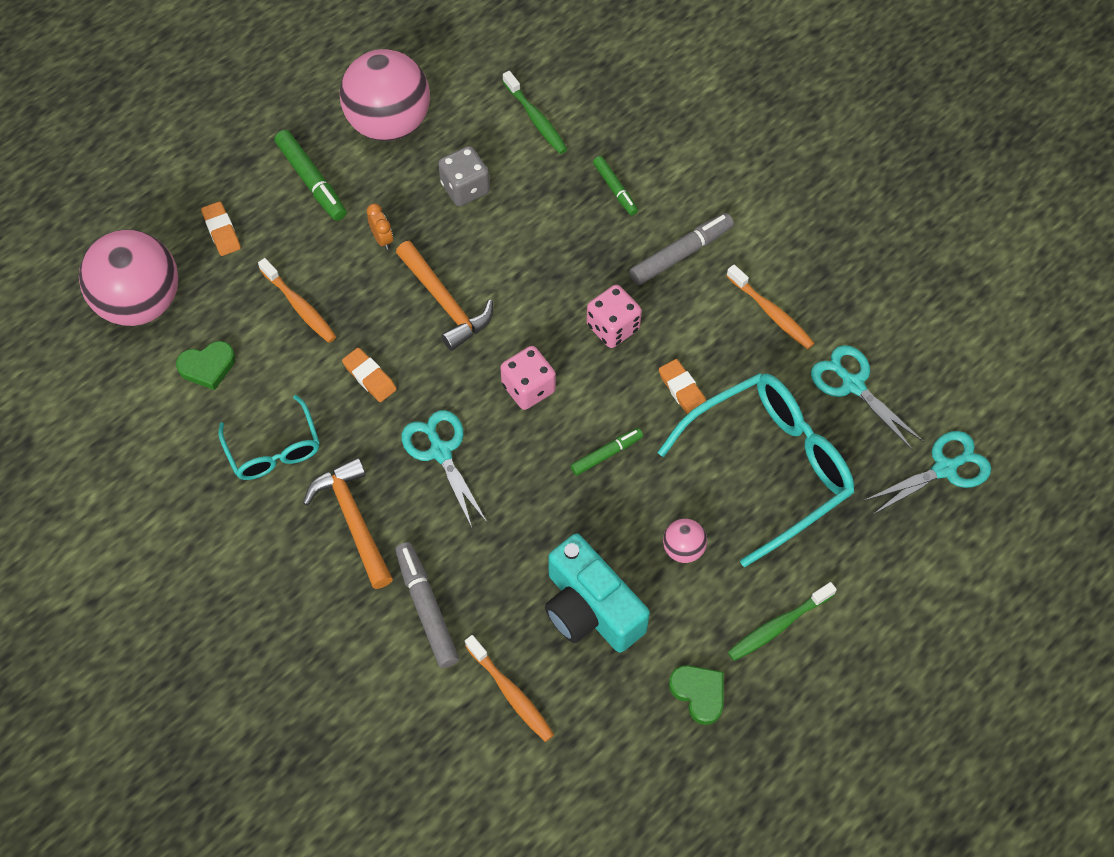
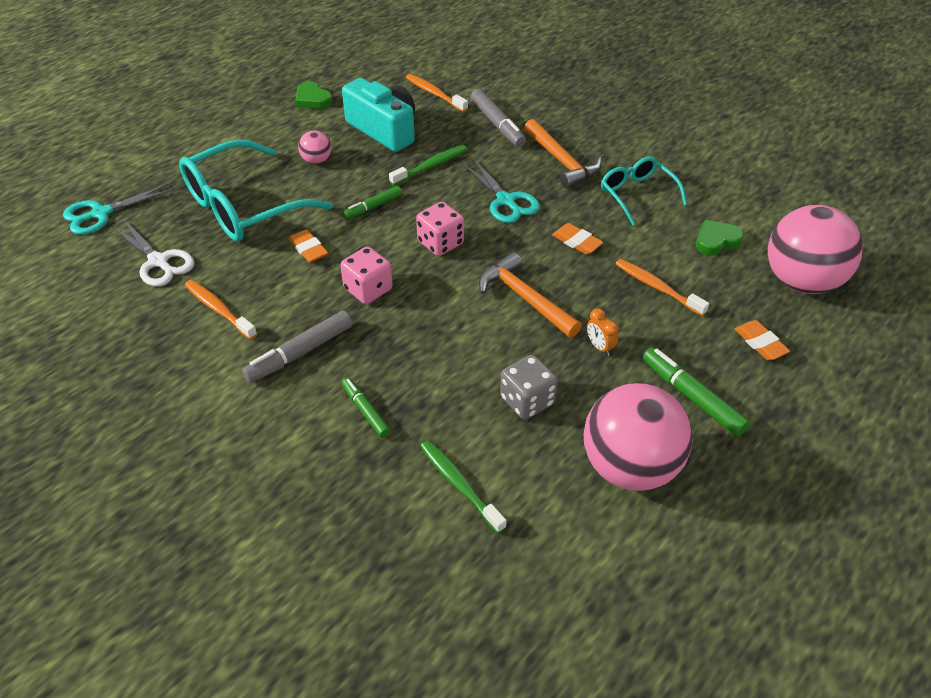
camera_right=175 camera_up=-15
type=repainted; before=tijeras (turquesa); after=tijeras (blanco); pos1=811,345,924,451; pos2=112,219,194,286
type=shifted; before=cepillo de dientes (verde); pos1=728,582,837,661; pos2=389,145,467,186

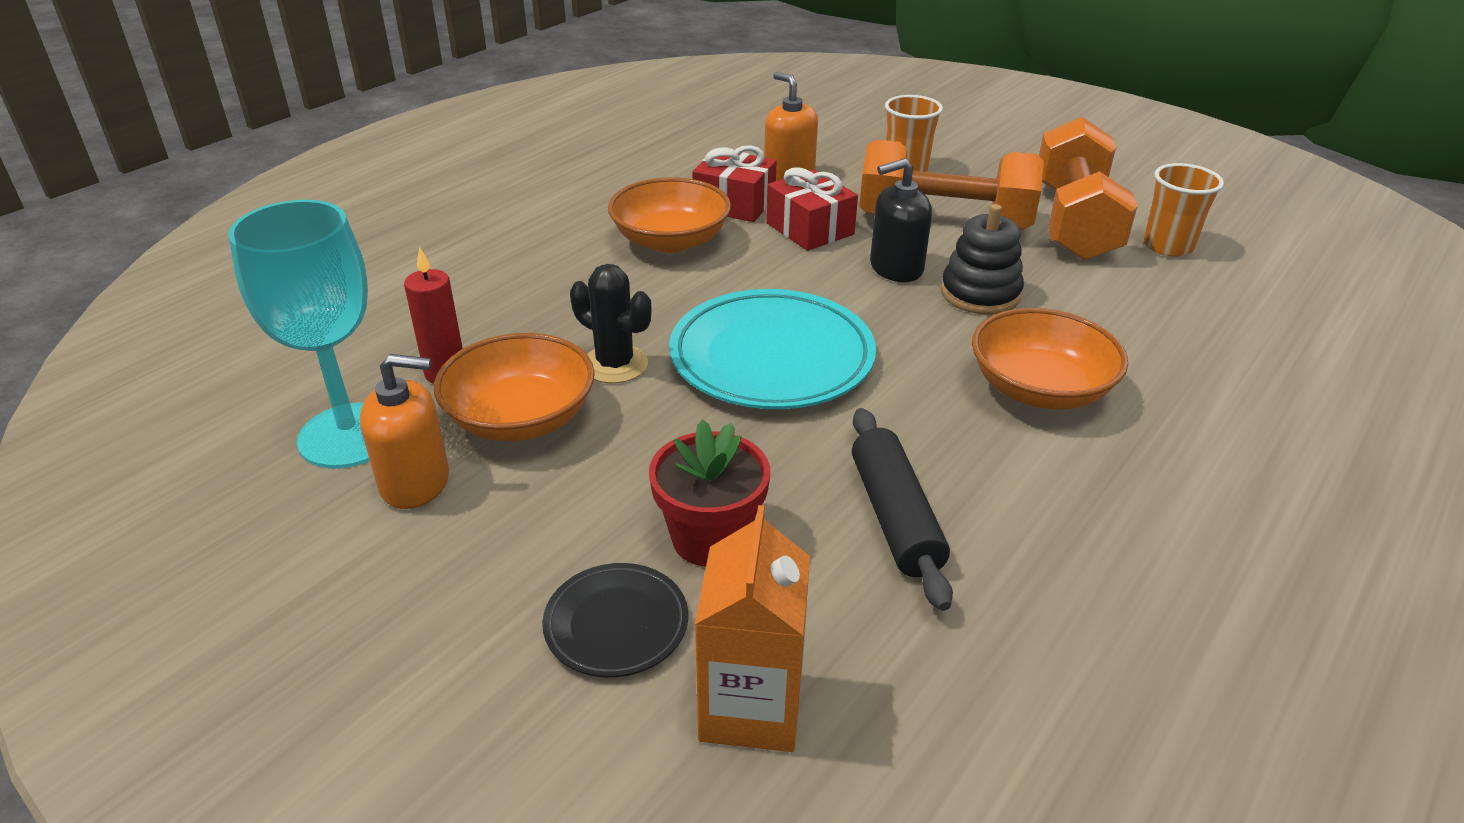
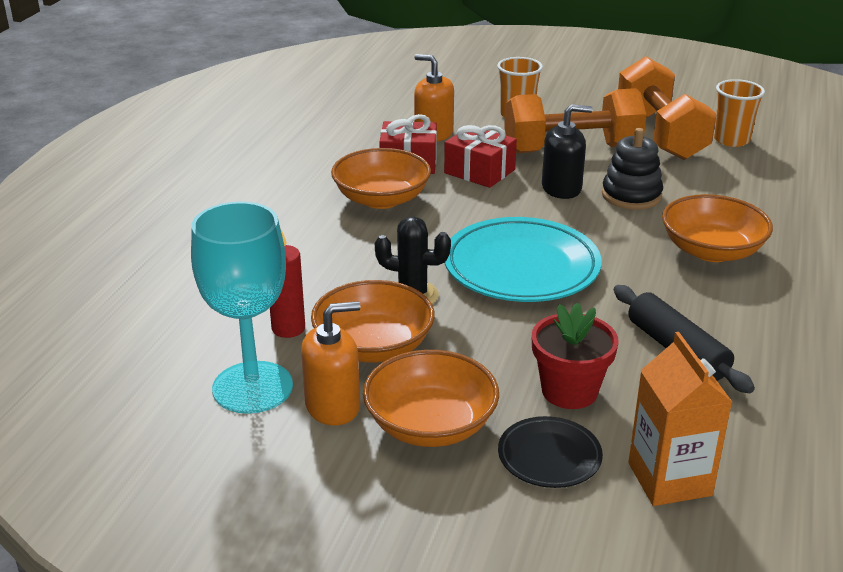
camera_right=-20 camera_up=-5
type=rotated; before=dispensador de jabón (negro); pos1=870,158,932,282; pos2=542,104,593,199; turn=-150
type=new; after=cuenco (naranja); pos2=363,350,499,447

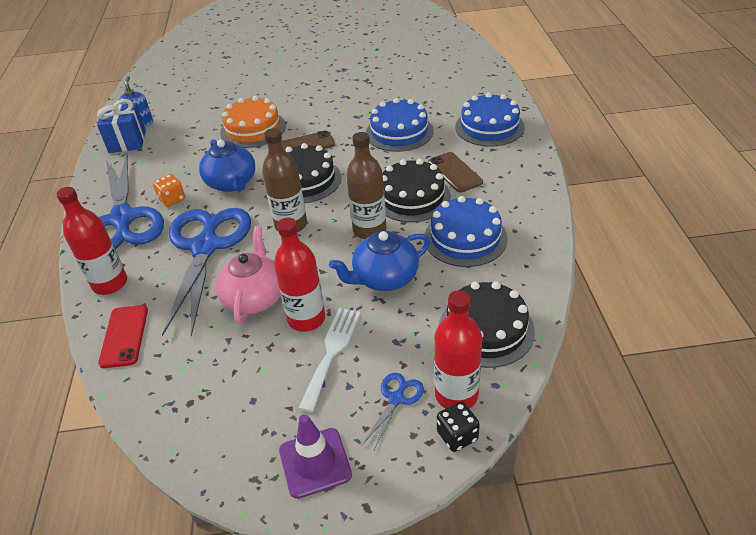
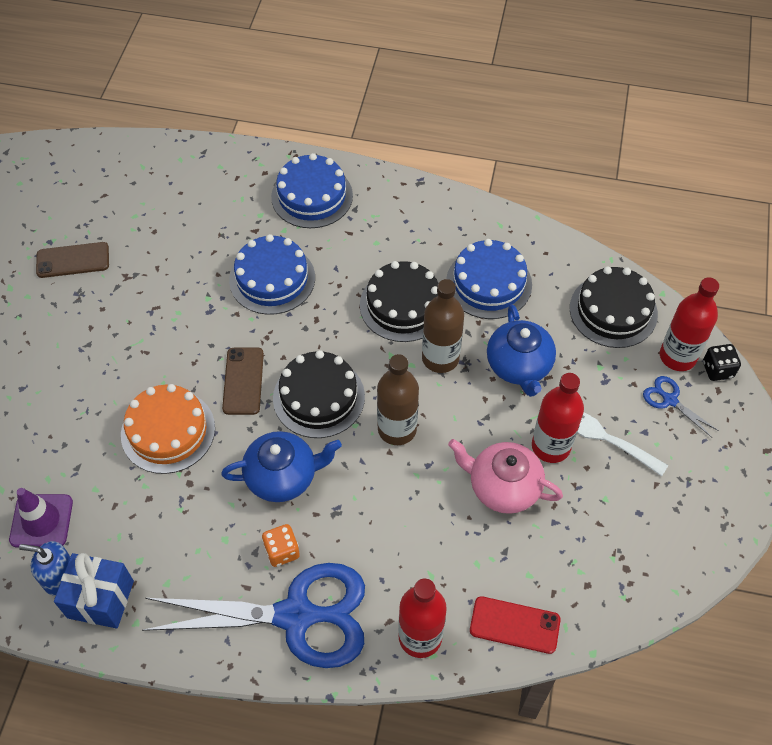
camera_right=-75 camera_up=15
type=shifted; before=móvil (marrón); pos1=428,152,483,192; pos2=36,242,109,278
type=gone; before=tijeras (azul); pos1=162,208,251,337
type=shifted; before=cono de tráfico (morado); pos1=279,414,352,499; pos2=9,488,73,548

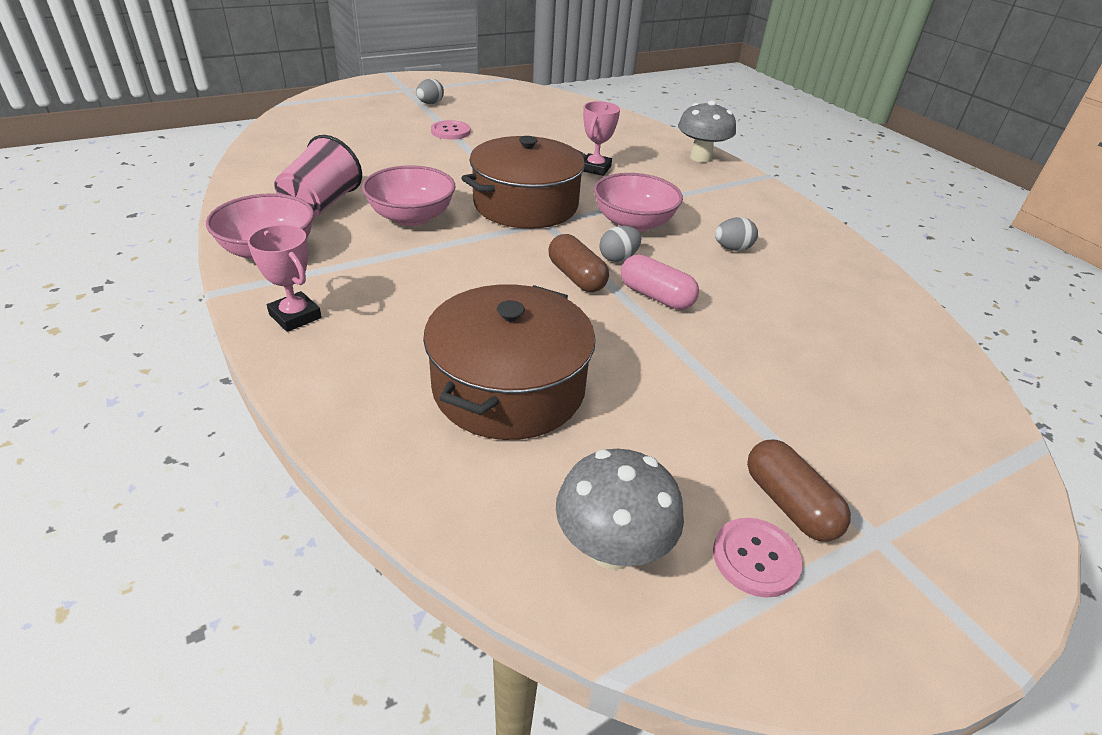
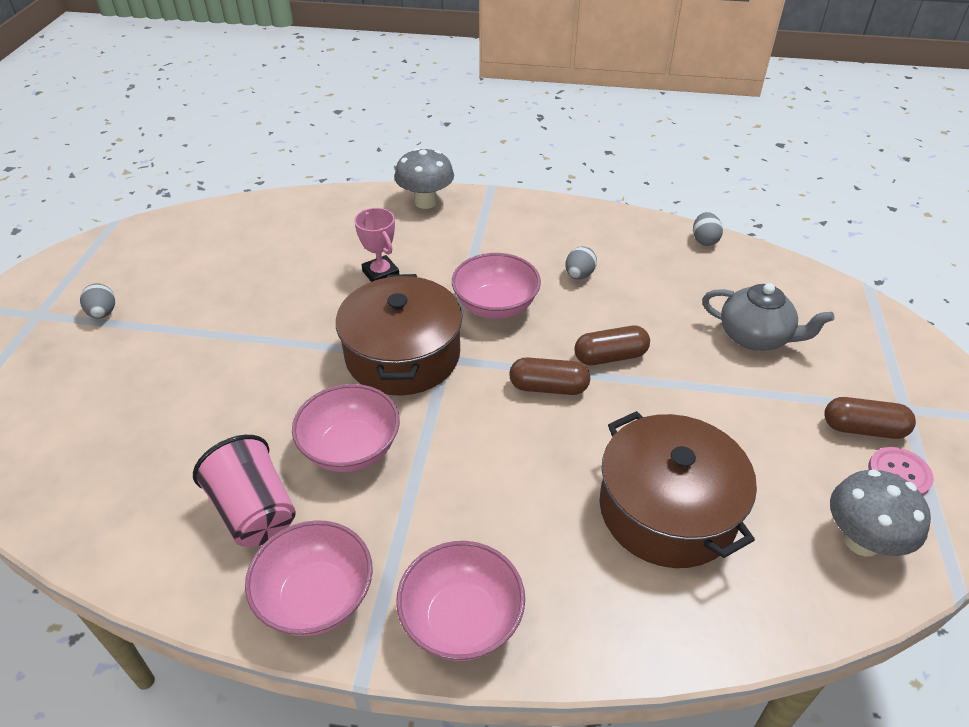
camera_right=-50 camera_up=5
type=gone; before=botón (rosa); pos1=431,120,470,140
type=swapped; before=trofeo (rosa); after=cuenco (rosa); pos1=247,224,322,332; pos2=396,541,525,661
type=shifted; before=huevo (gris); pos1=599,226,641,262; pos2=693,212,723,246
type=repainted; before=cápsula (rosa); after=cápsula (marrón); pos1=621,255,699,310; pos2=574,326,650,365
type=new; after=tetera (gris); pos2=702,283,834,351

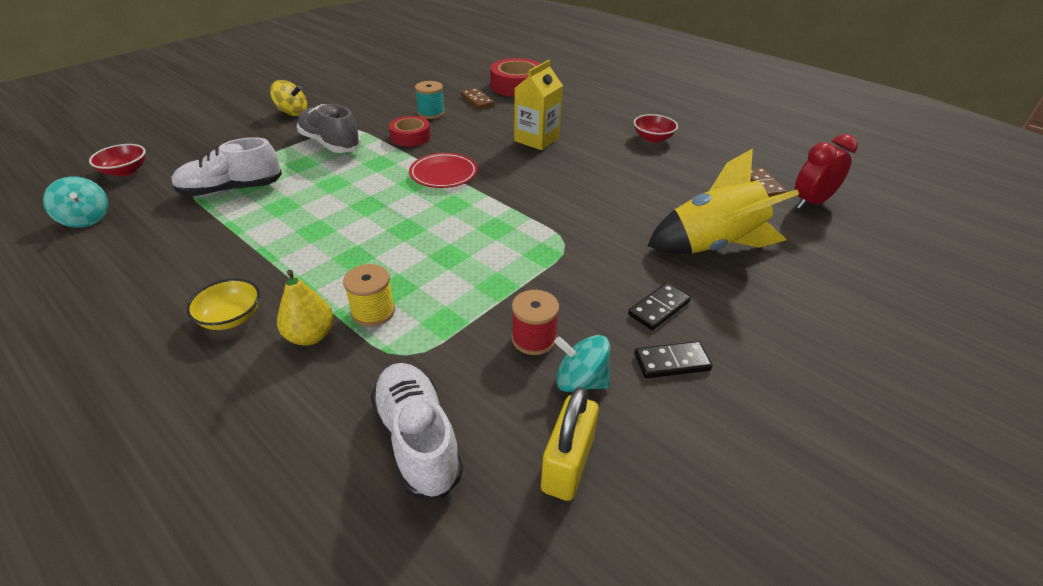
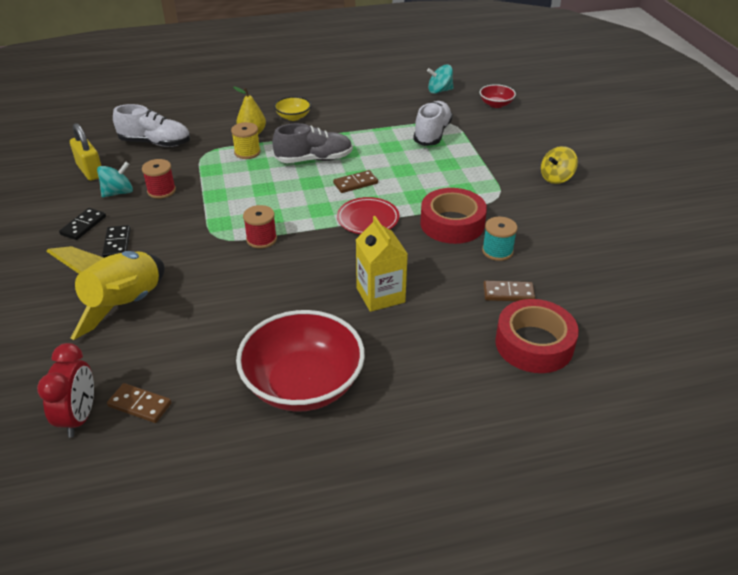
camera_right=125 camera_up=0
type=shifted; before=zapato (gris); pos1=297,104,361,153; pos2=272,123,353,163
type=scaled; before=cuenco (rojo); pos1=634,114,678,143; pos2=236,310,365,412; scale=2.16
type=scaled; before=cinta adhesiva (rojo); pos1=389,116,431,147; pos2=420,188,487,244; scale=1.58
type=new; after=ficha de dominó (marrón); pos2=333,170,378,193
type=new; after=carrete (rojo); pos2=243,205,277,249

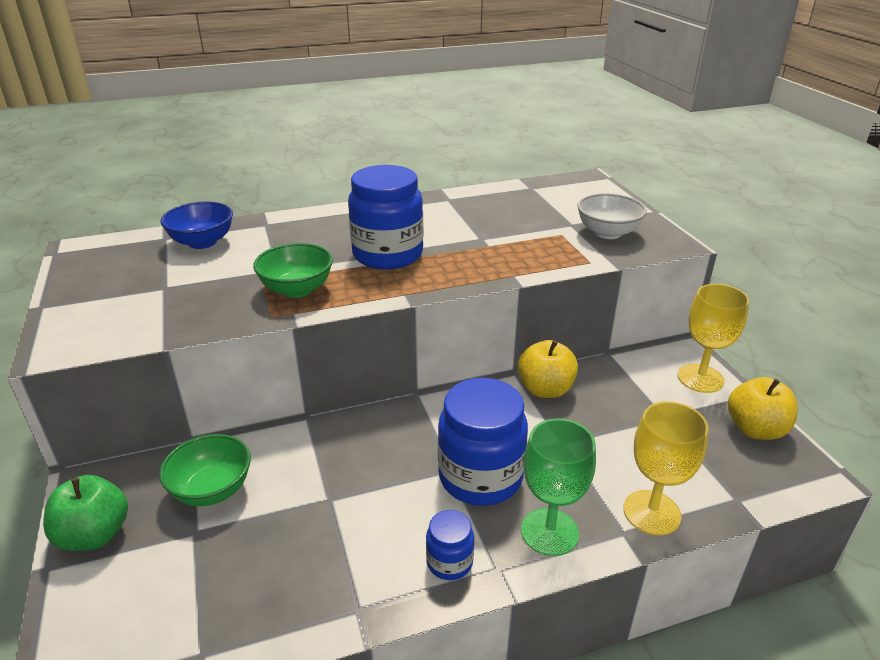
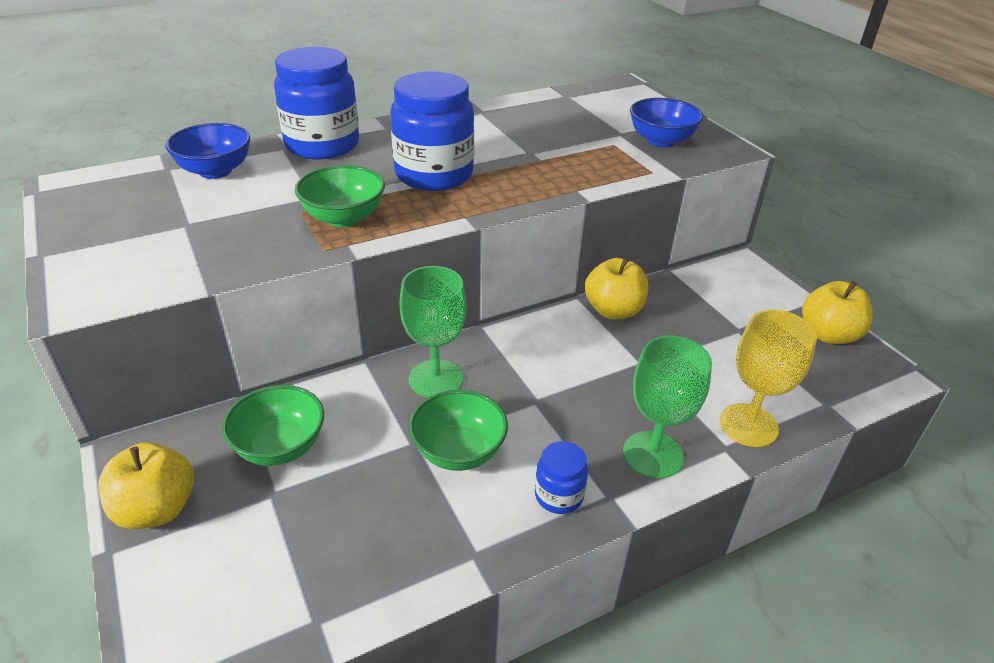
camera_right=-10 camera_up=5
type=repainted; before=cuenco (blanco); after=cuenco (azul); pos1=577,193,647,239; pos2=630,98,703,147
type=gone; before=copa (amarillo); pos1=678,284,749,393
type=shifted; before=tarro (azul); pos1=438,378,528,506; pos2=274,47,359,159
type=repainted; before=manzana (verde); after=manzana (amarillo); pos1=43,475,128,551; pos2=98,442,194,529
type=new; after=copa (verde); pos2=399,266,467,398
type=new; after=cuenco (verde); pos2=409,390,508,471

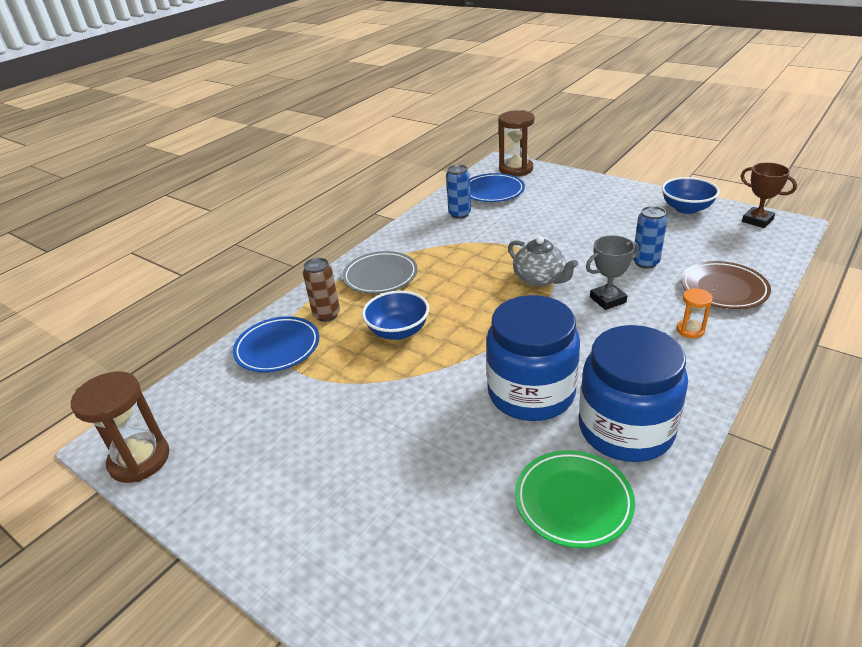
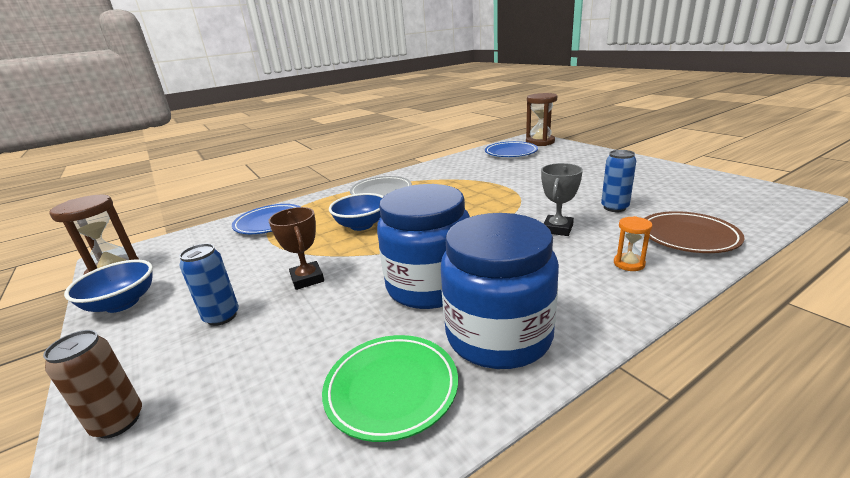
camera_right=20 camera_up=-10
type=shifted; before=trofeo (marrón); pos1=741,163,797,228; pos2=269,207,324,290
type=shifted; before=lata (azul); pos1=446,165,471,219; pos2=179,244,239,326
type=shifted; before=cuenco (azul); pos1=662,177,720,214; pos2=64,260,153,313
type=rotated; before=trofeo (gris); pos1=586,235,639,310; pos2=541,163,583,236; turn=-60
type=gone; before=tetera (gris); pos1=508,236,578,287
type=shifted; before=lata (marrón); pos1=303,258,340,322; pos2=43,330,142,438

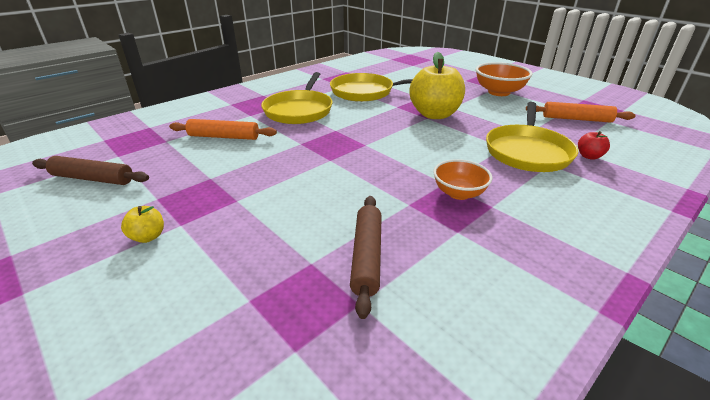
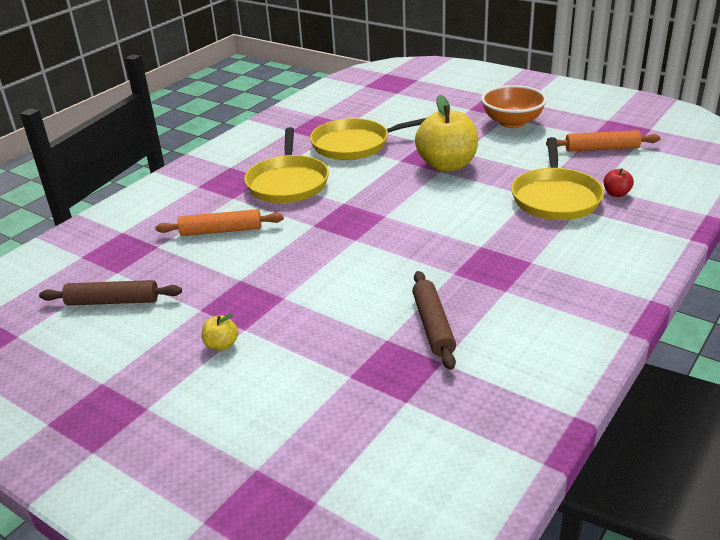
camera_right=-10 camera_up=0
type=gone; before=cuenco (naranja); pos1=433,159,492,200

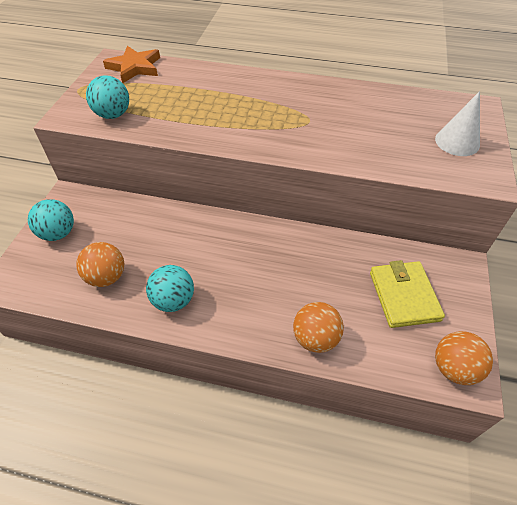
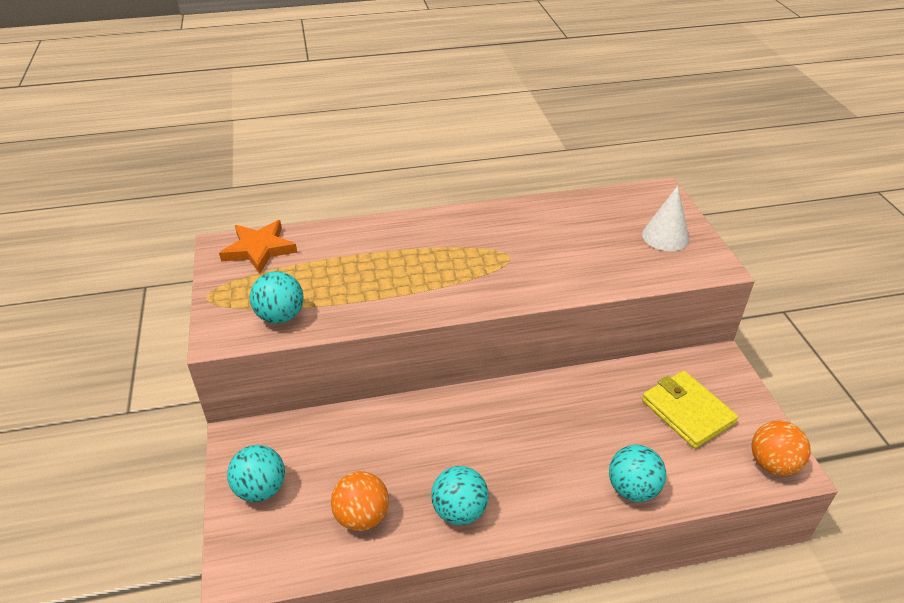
camera_right=-25 camera_up=-10
type=repainted; before=pelota (naranja); after=pelota (turquesa); pos1=293,302,344,353; pos2=609,445,666,502

